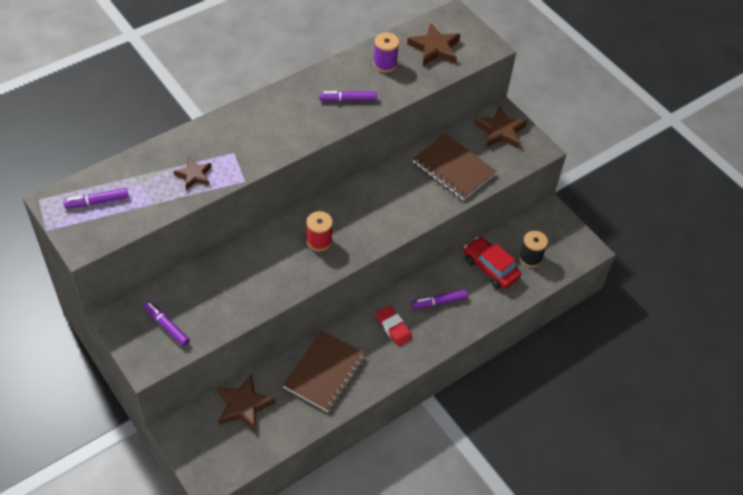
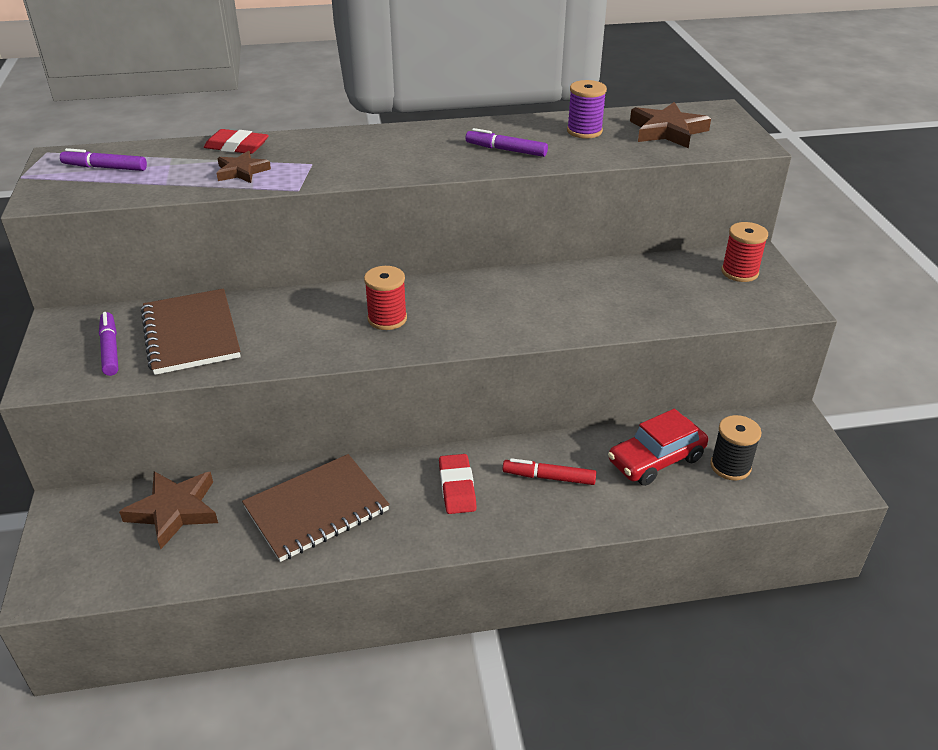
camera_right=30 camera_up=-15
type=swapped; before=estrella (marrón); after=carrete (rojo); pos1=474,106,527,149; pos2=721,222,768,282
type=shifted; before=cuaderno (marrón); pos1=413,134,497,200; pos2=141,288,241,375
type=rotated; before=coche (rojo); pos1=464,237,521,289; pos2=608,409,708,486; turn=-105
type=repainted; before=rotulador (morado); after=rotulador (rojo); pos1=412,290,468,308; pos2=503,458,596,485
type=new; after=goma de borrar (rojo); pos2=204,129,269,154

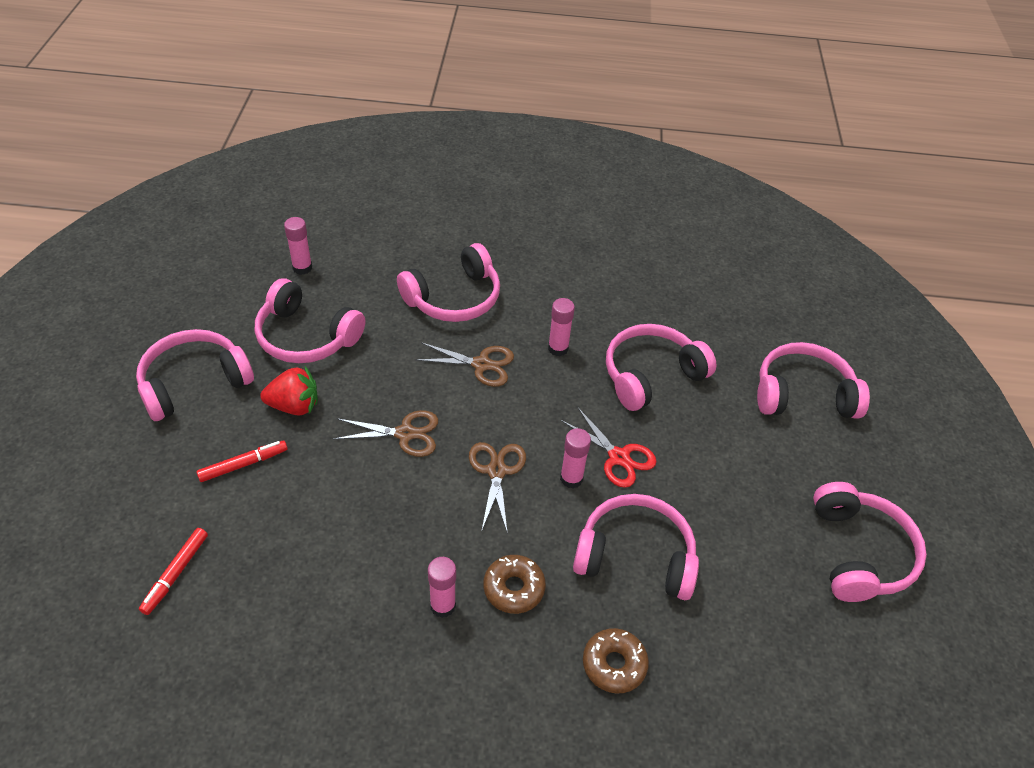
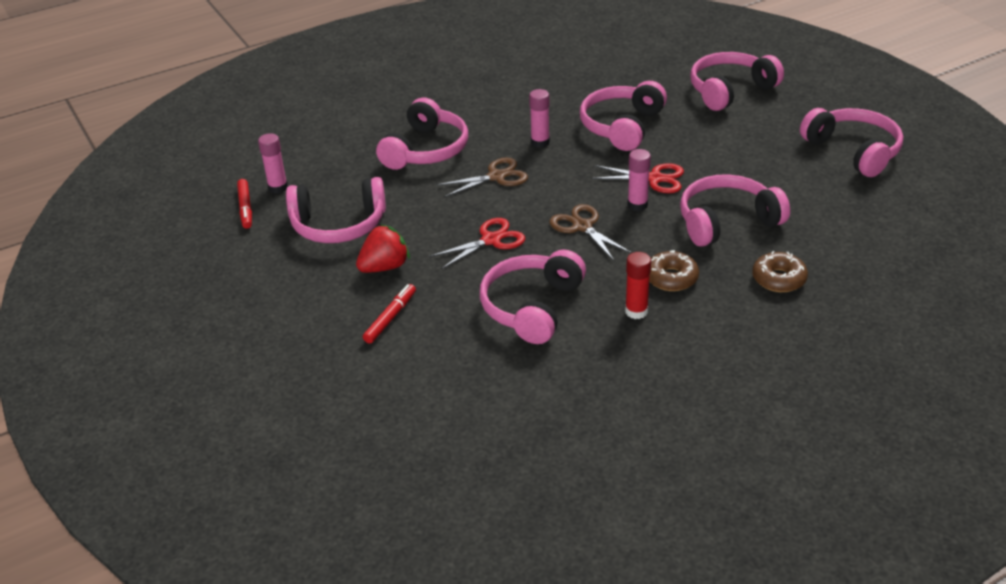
camera_right=-30 camera_up=-10
type=shifted; before=auriculares (rosa); pos1=136,329,254,421; pos2=480,249,586,344
type=repainted; before=tijeras (marrón); after=tijeras (rojo); pos1=334,410,438,457; pos2=429,218,525,270
type=shifted; before=rotulador (rojo); pos1=139,528,208,615; pos2=237,179,252,229
type=repainted; before=barra de pegamento (rosa); after=barra de pegamento (rojo); pos1=428,557,456,618; pos2=625,252,651,319

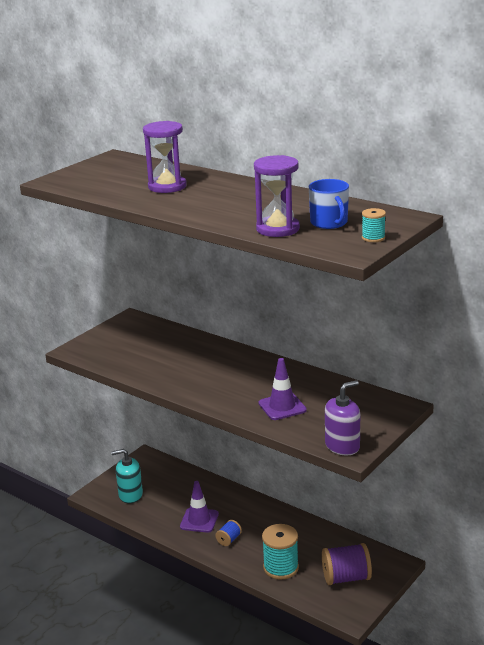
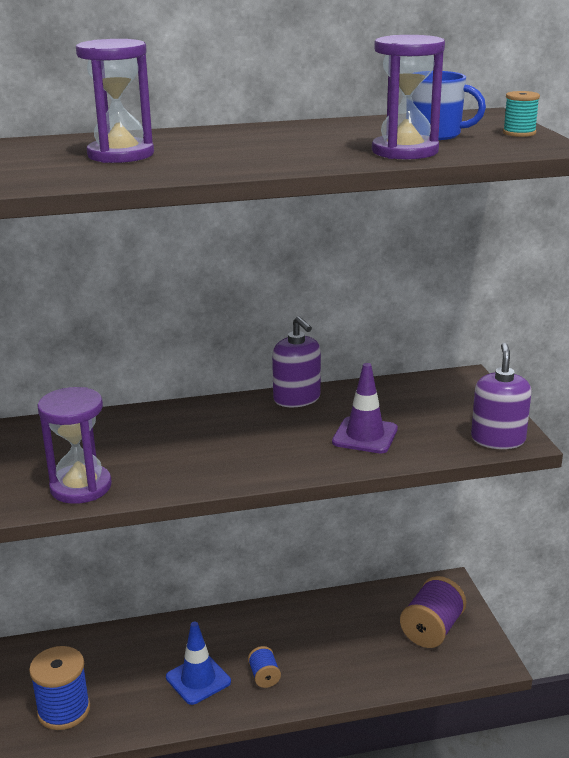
camera_right=-50 camera_up=0
type=swapped; before=dispensador de jabón (turquesa); after=carrete (azul); pos1=111,449,143,503; pos2=29,646,90,730
type=repainted; before=cono de tráfico (morado); after=cono de tráfico (azul); pos1=180,481,219,533; pos2=166,622,231,705
type=gone; before=carrete (turquesa); pos1=262,524,299,580
type=new; after=dispensador de jabón (morado); pos2=272,316,321,407
type=new; after=reloj de arena (morado); pos2=37,387,112,504

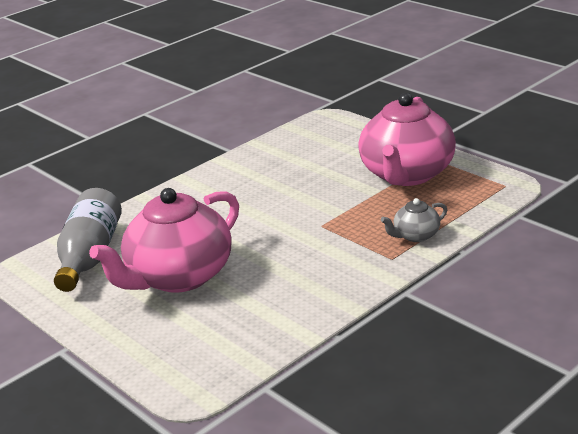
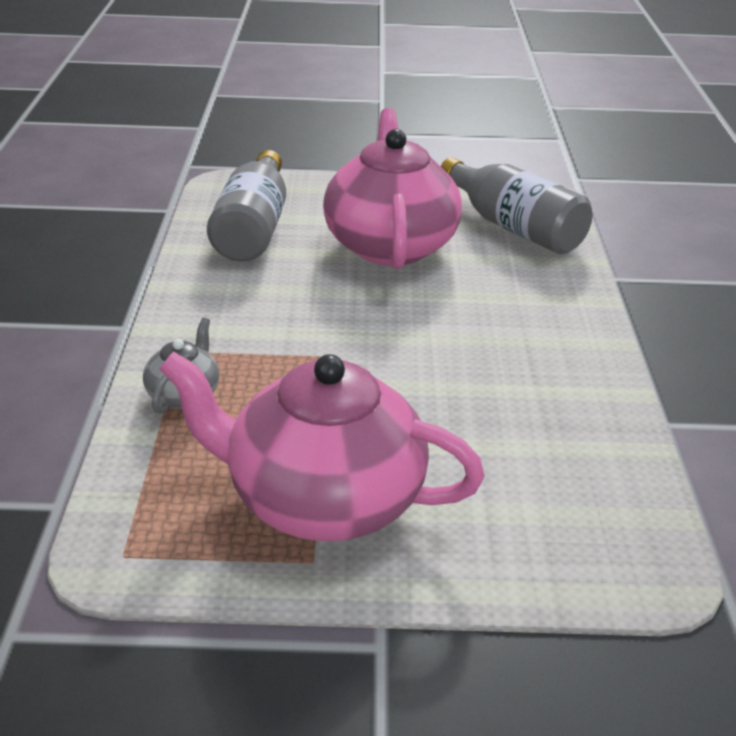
camera_right=130 camera_up=5
type=rotated; before=tetera (rosa); pos1=358,93,456,186; pos2=159,351,485,541; turn=-45
type=new; after=botella (gris); pos2=207,150,286,262

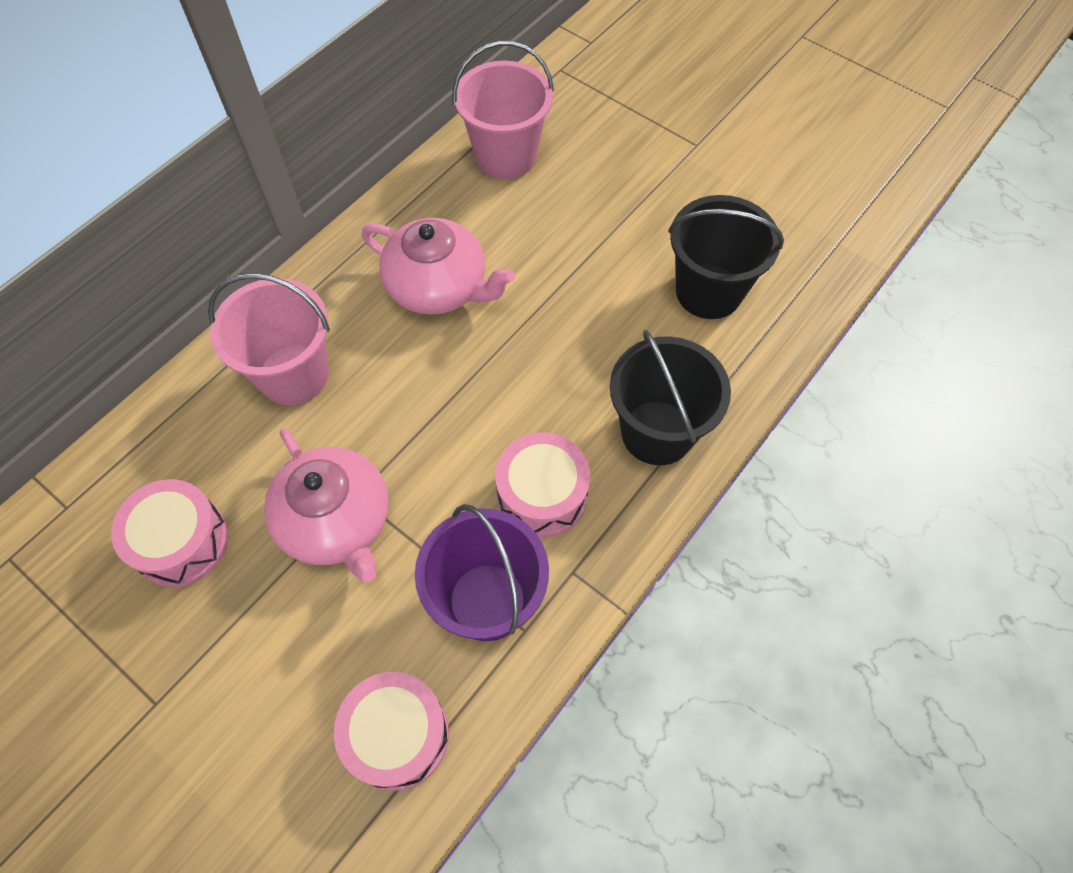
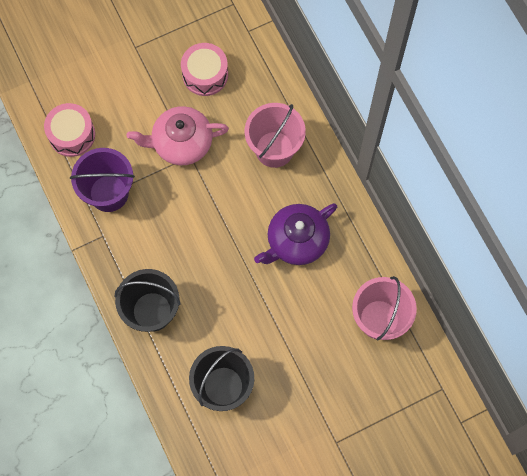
camera_right=115 camera_up=10
type=repainted; before=tetera (rosa); after=tetera (morado); pos1=362,218,515,315; pos2=254,203,337,265
type=gone; before=tambor (rosa); pos1=495,432,590,538

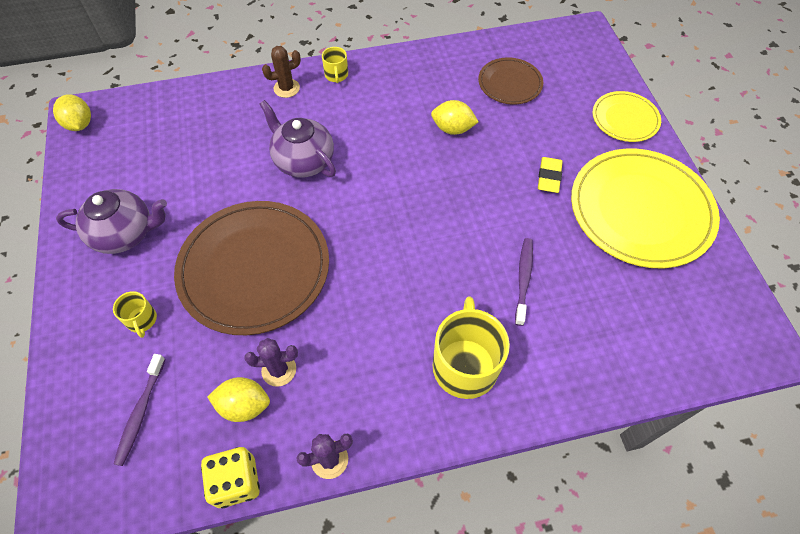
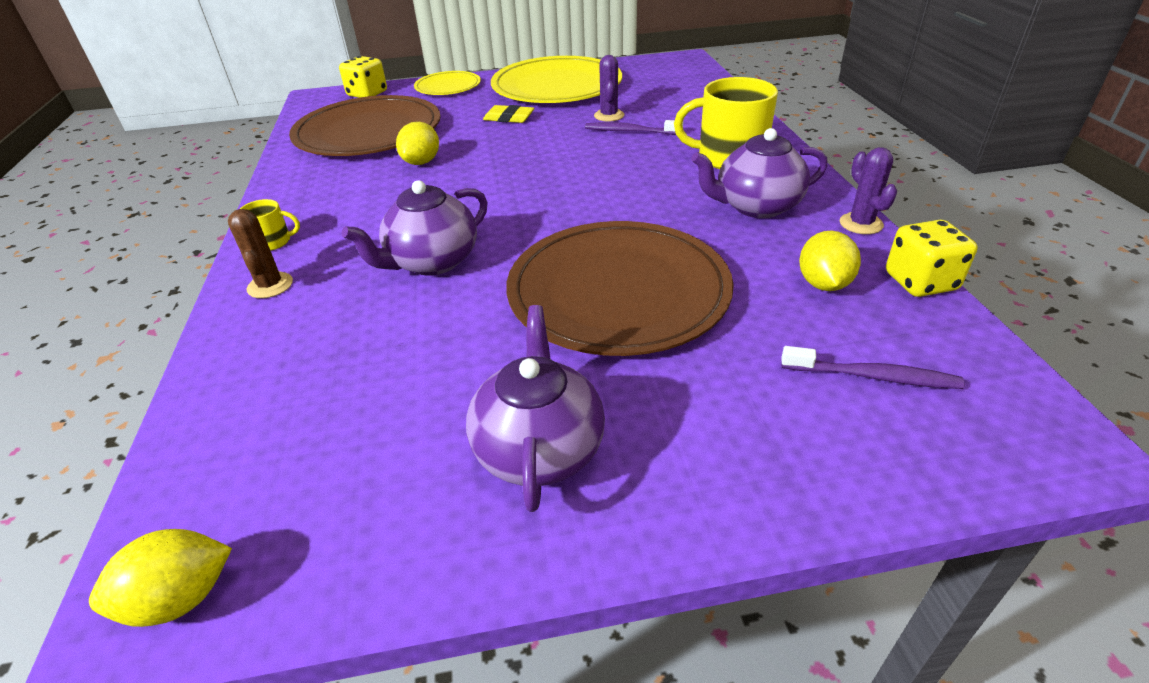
camera_right=-85 camera_up=-20
type=scaled; before=plato (marrón); pos1=478,58,543,104; pos2=289,95,440,156; scale=1.93
type=gone; before=taza (amarillo); pos1=113,291,157,338
type=shifted; before=cactus (morado); pos1=244,338,298,387; pos2=594,55,624,121
type=new; after=dado (amarillo); pos2=339,56,387,98
type=new; after=tetera (morado); pos2=691,128,828,218

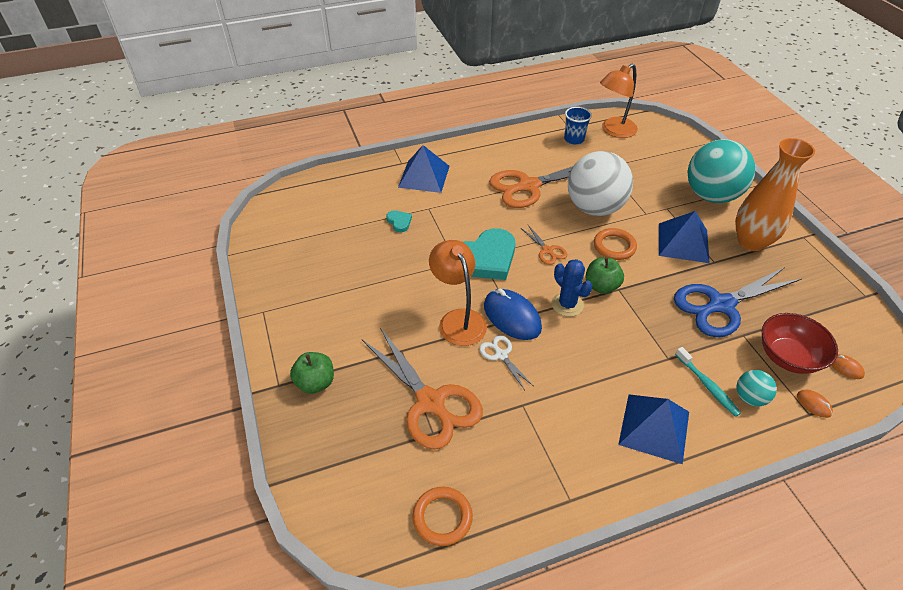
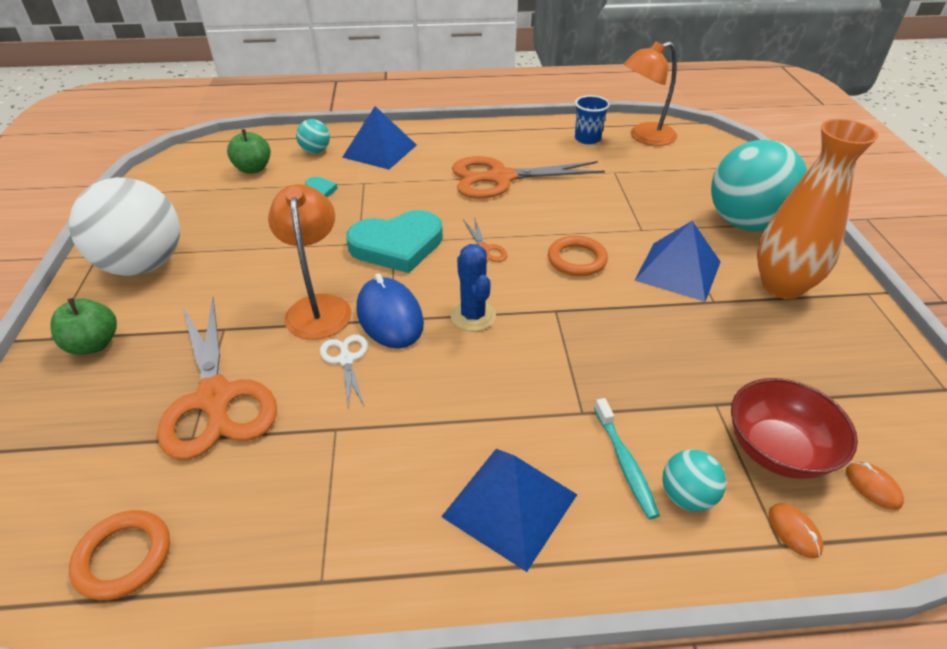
camera_right=15 camera_up=-5
type=shifted; before=pelota (blanco); pos1=568,151,633,216; pos2=69,177,180,276
type=shifted; before=manzana (verde); pos1=585,257,624,294; pos2=227,129,271,174
type=gone; before=tijeras (azul); pos1=674,267,801,337
type=new; after=pelota (turquesa); pos2=296,119,330,153

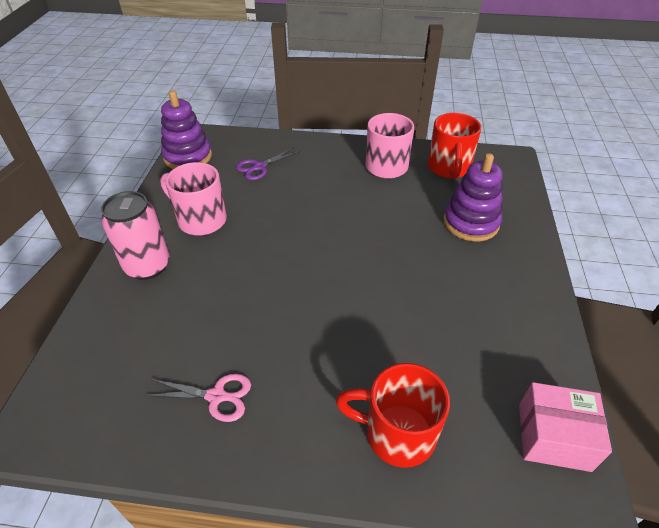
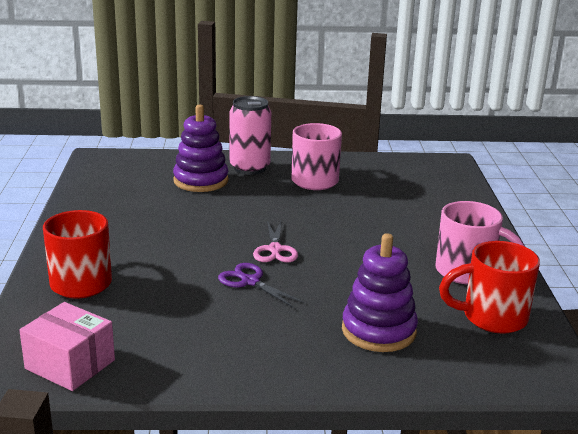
camera_right=80 camera_up=-20
type=shifted; before=juguete apilable (morado); pos1=161,91,212,169; pos2=173,104,229,192
type=shifted; before=tijeras (morado); pos1=236,147,301,180; pos2=218,263,304,308
type=shifted; before=tijeras (rosa); pos1=145,374,251,422; pos2=253,221,298,262
type=rotated; before=caja (rosa); pos1=519,382,612,472; pos2=19,302,115,391; turn=-60

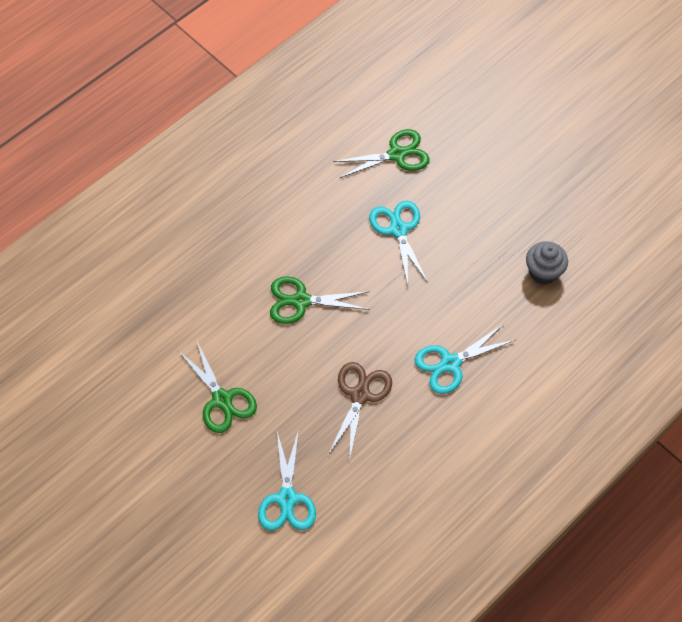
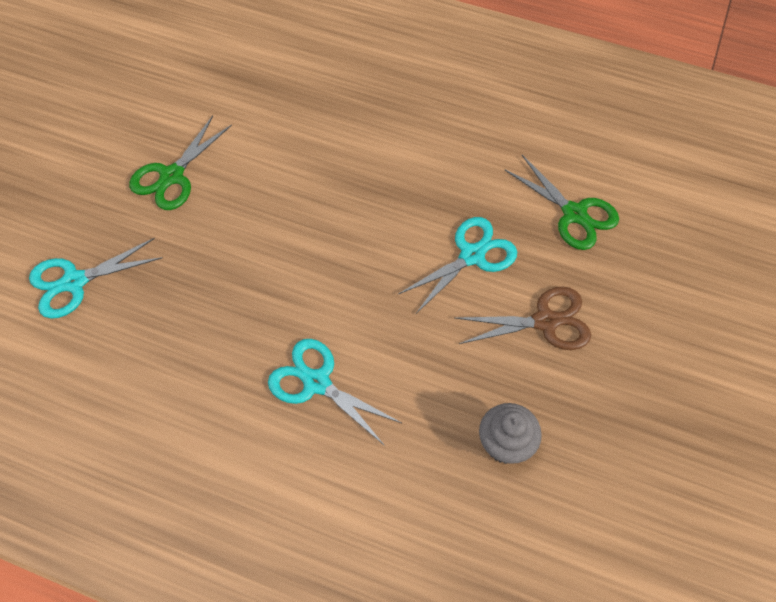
camera_right=65 camera_up=0
type=gone; before=tijeras (verde); pos1=270,276,370,324
type=shifted; before=tijeras (marrón); pos1=328,362,392,457; pos2=455,287,591,350

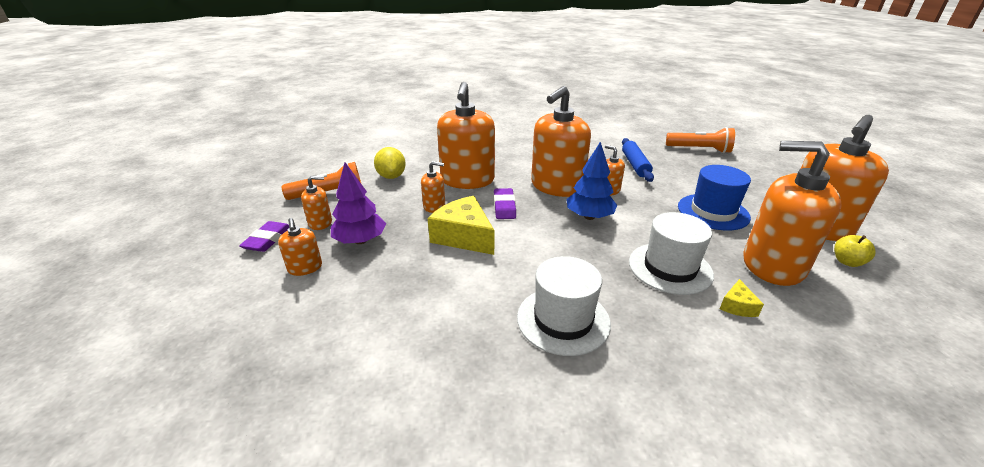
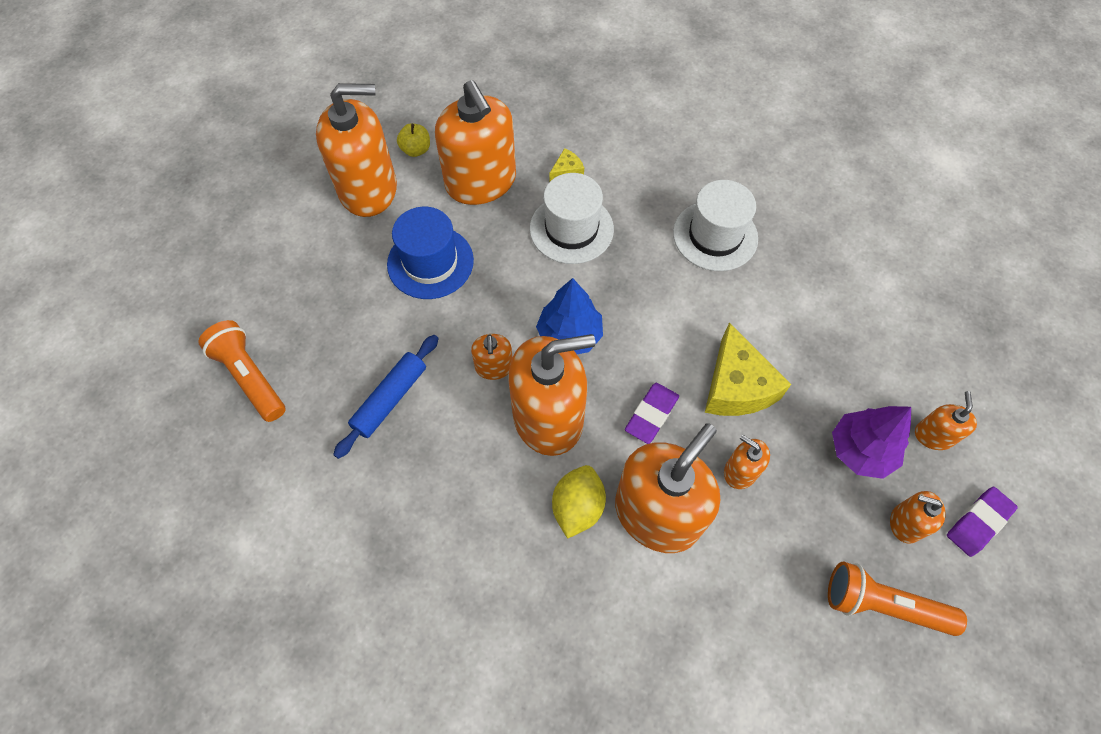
camera_right=-145 camera_up=30
type=shifted; before=limón (amarillo); pos1=374,147,406,179; pos2=552,465,606,539

